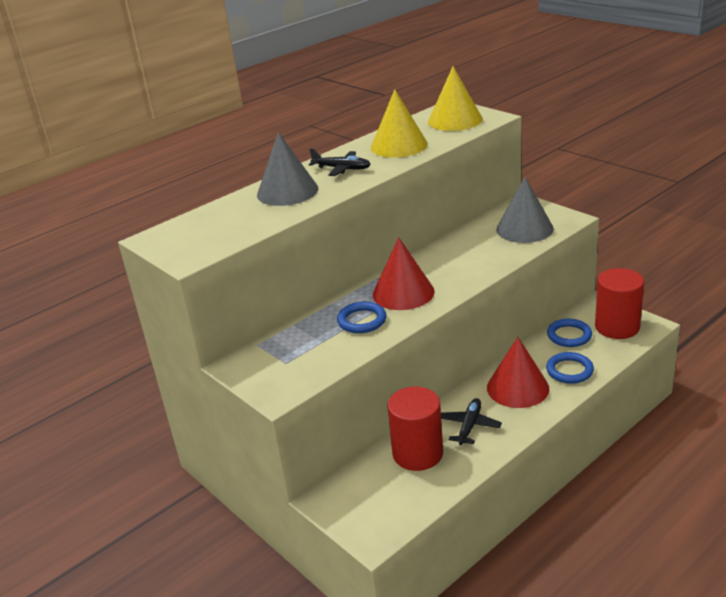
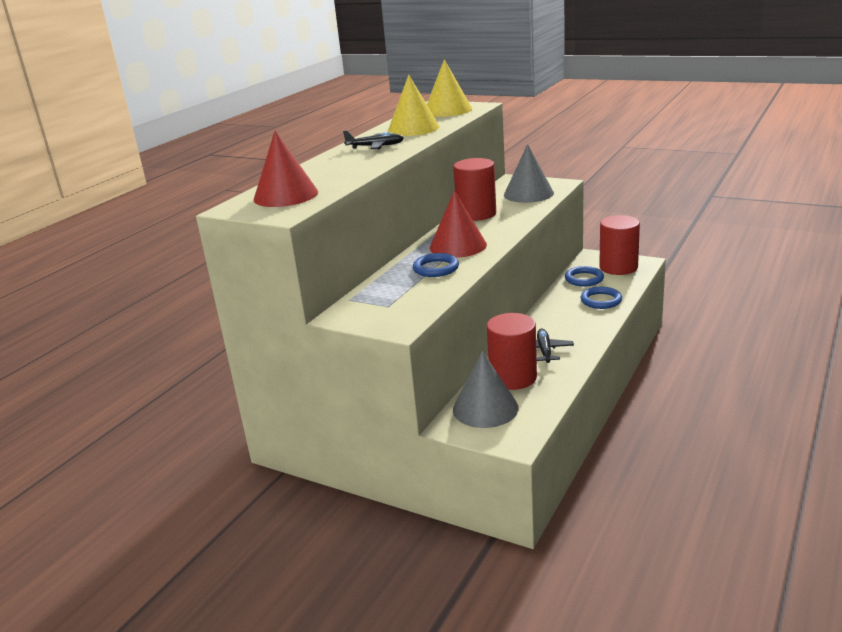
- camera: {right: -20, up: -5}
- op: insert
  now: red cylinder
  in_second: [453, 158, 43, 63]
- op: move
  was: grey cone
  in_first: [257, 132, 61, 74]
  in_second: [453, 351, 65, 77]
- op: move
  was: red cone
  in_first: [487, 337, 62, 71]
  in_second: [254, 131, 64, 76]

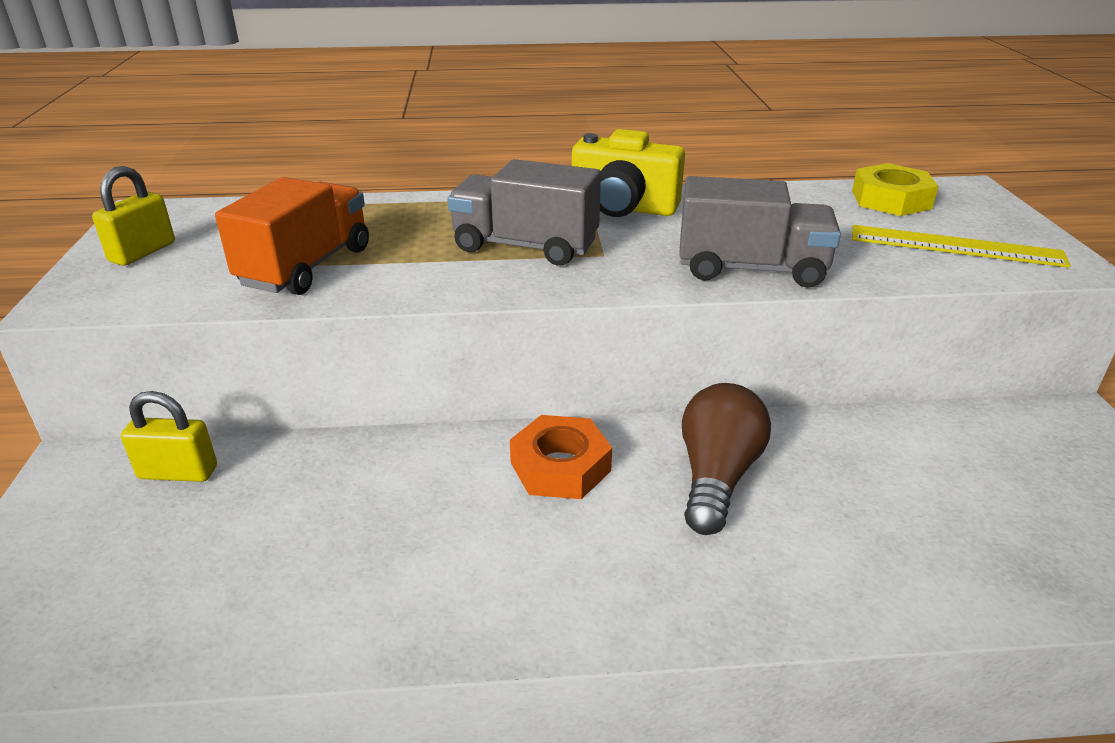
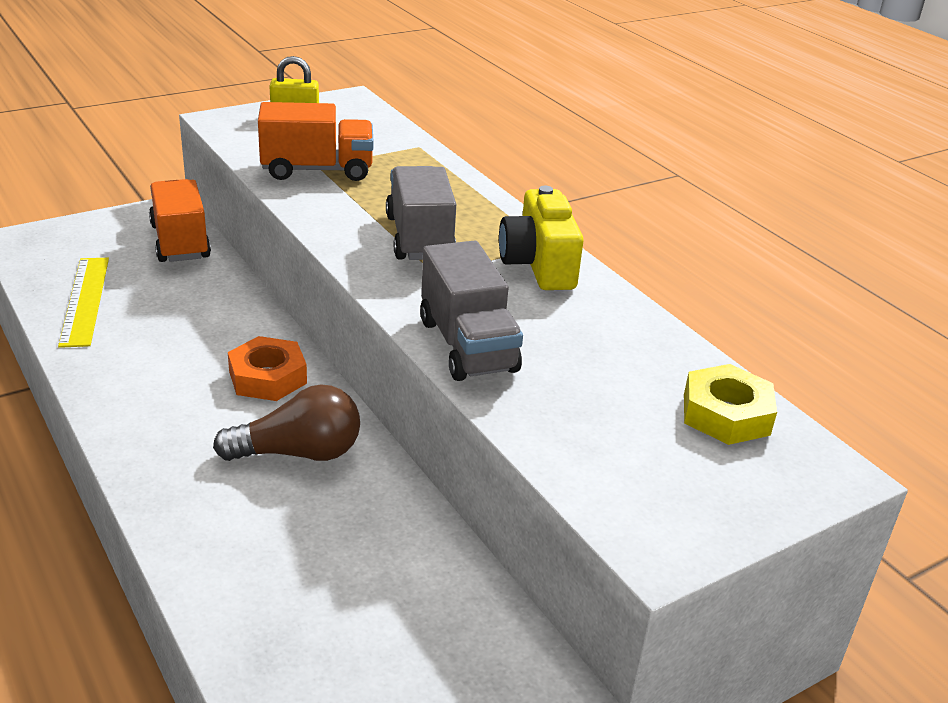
- camera: {right: 60, up: 0}
- op: move
  was: yellow ruler
  in_first: [852, 225, 219, 43]
  in_second: [58, 258, 51, 90]
- op: replace
  was: yellow padlock
  now: orange truck
  in_first: [121, 391, 96, 91]
  in_second: [149, 179, 62, 83]

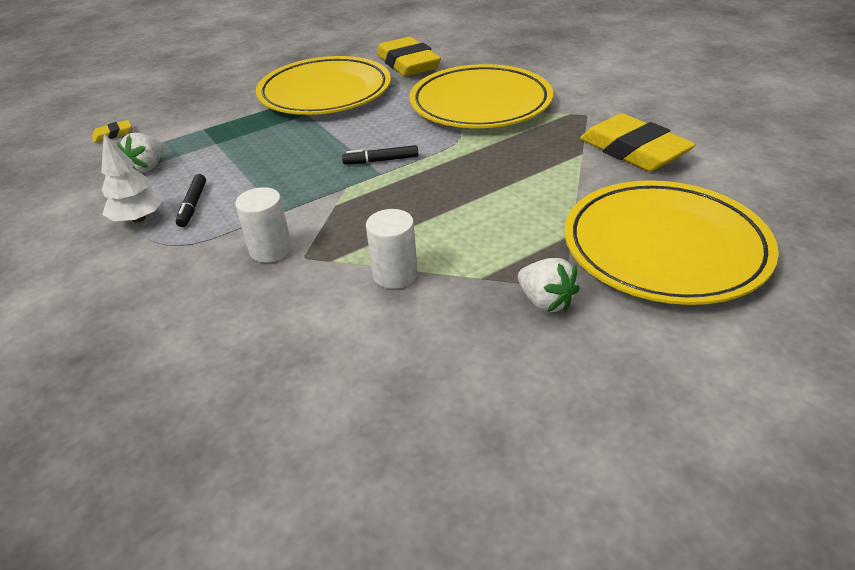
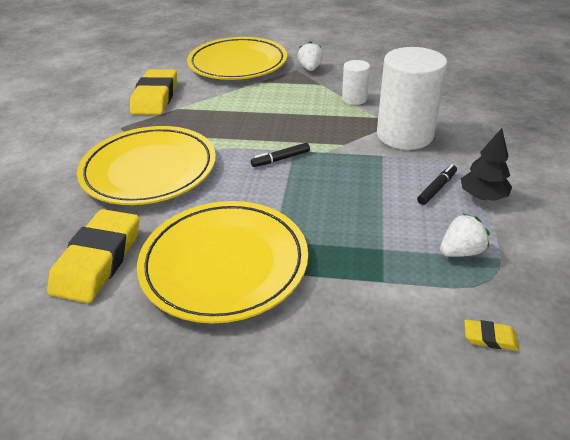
- camera: {right: -140, up: 0}
- op: recolor
  was: white tree
  now: black tree
  in_first: [101, 134, 63, 89]
  in_second: [461, 128, 51, 73]
- op: rotate
  was: black marker
  in_first: [342, 145, 77, 19]
  in_second: [251, 143, 59, 24]
  clockwise: 120
- op: resize
  was: white cylinder
  in_first: [235, 187, 57, 76]
  in_second: [377, 47, 70, 103]
  ratio: 2.0

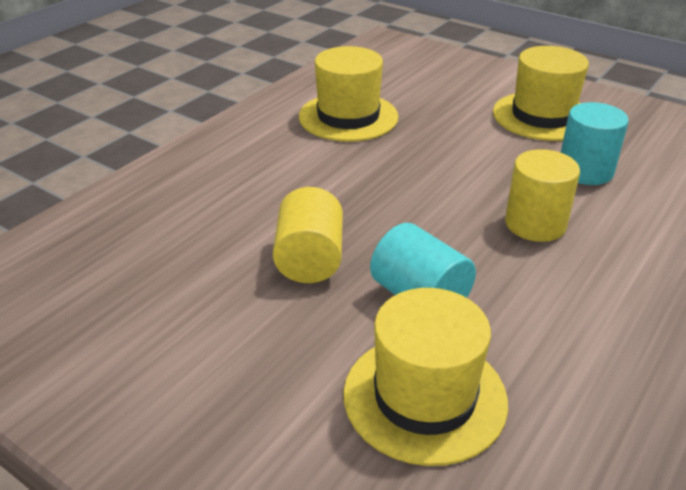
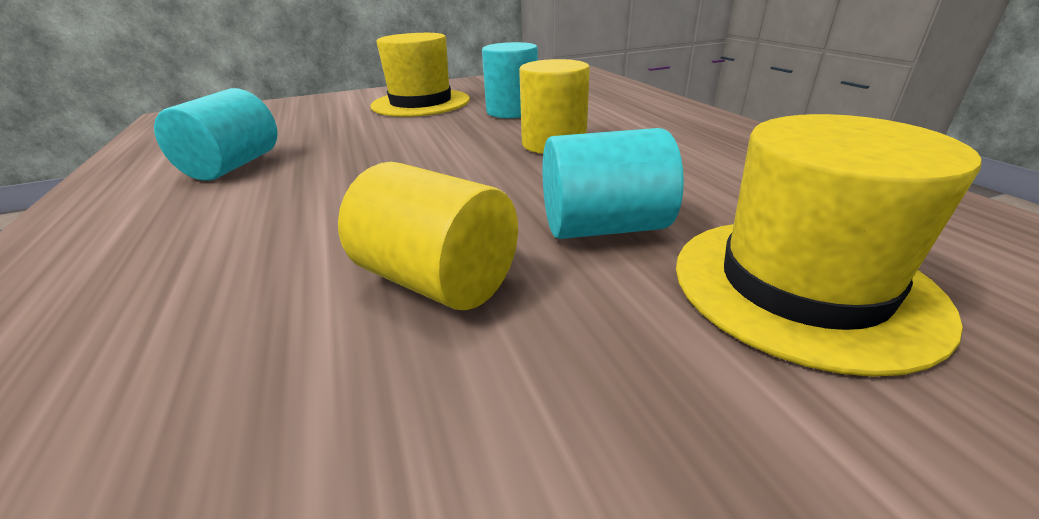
- camera: {right: -55, up: -5}
- op: replace
  was: yellow hat
  now: turquoise cylinder
  in_first: [299, 46, 99, 96]
  in_second: [154, 88, 124, 93]

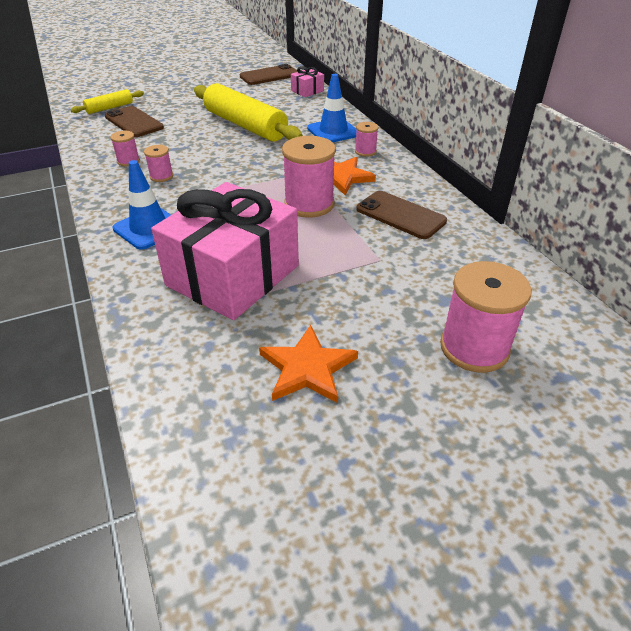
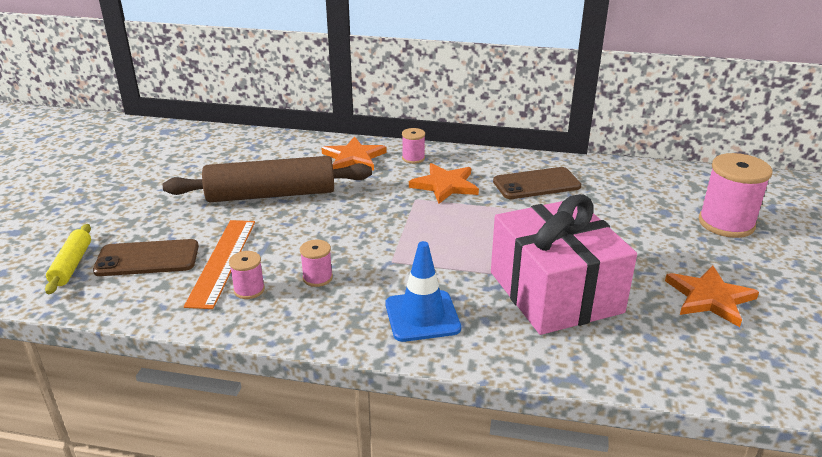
- camera: {right: -55, up: -10}
- op: delete
  was: brown phone
  in_first: [240, 64, 57, 21]
- op: delete
  was: pink spool
  in_first: [282, 136, 54, 82]
- op: delete
  was: pink gift
  in_first: [291, 66, 33, 31]
- op: insert
  now: orange ruler
  in_second: [184, 220, 71, 89]
- op: replace
  was: blue traffic cone
  now: orange star
  in_first: [307, 74, 50, 68]
  in_second: [322, 136, 65, 35]
- op: recolor
  was: yellow rolling pin
  now: brown rolling pin
  in_first: [194, 83, 109, 59]
  in_second: [163, 156, 209, 46]

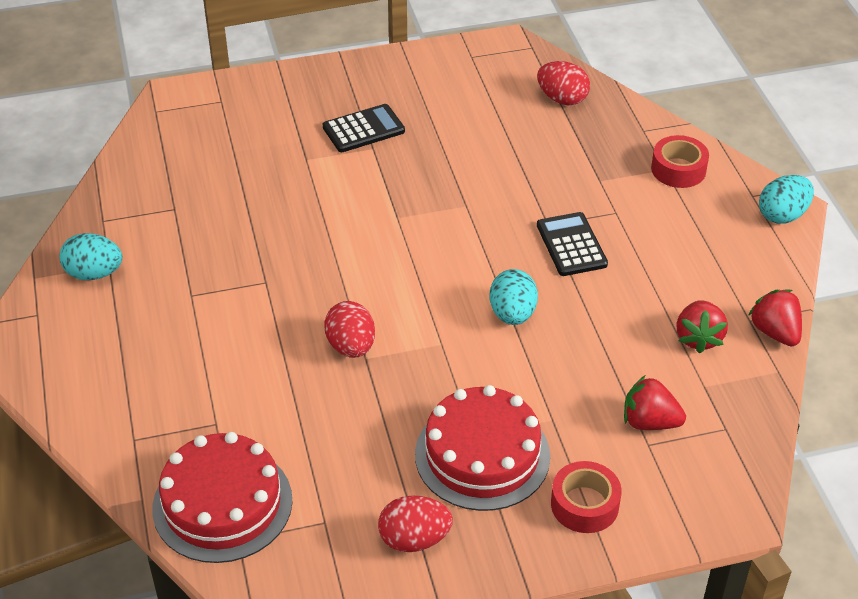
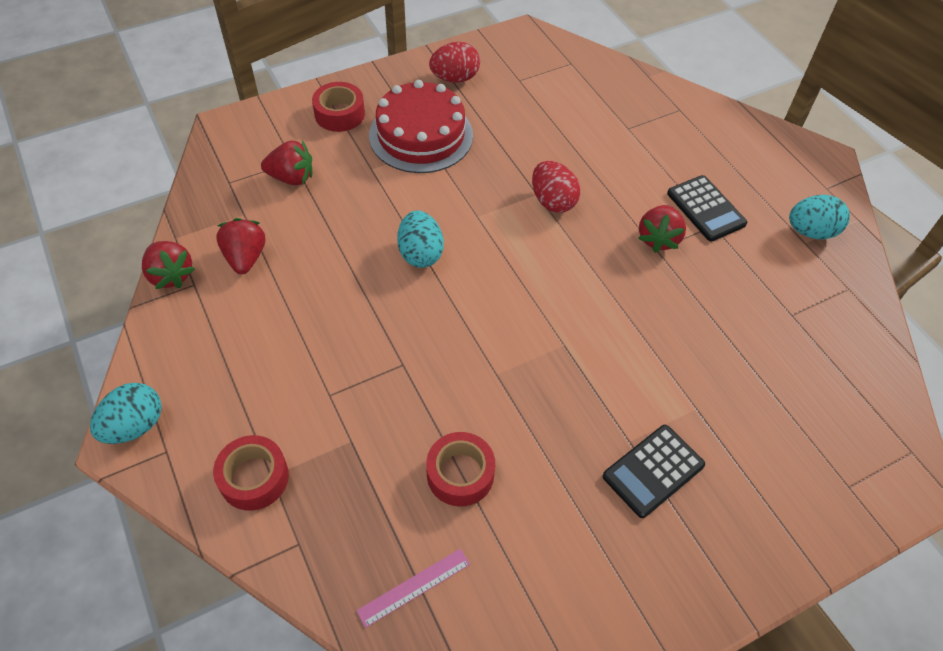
- camera: {right: 165, up: 10}
- op: delete
  was: red cake
  in_first: [152, 432, 141, 131]
- op: insert
  now: red tape
  in_second: [426, 432, 69, 74]
- op: insert
  now: red strawberry
  in_second: [638, 205, 48, 48]
- op: move
  was: black calculator
  in_first: [537, 212, 71, 64]
  in_second: [667, 175, 80, 66]
- op: replace
  was: red egg
  now: pink ruler
  in_first: [537, 61, 53, 44]
  in_second: [356, 549, 114, 79]

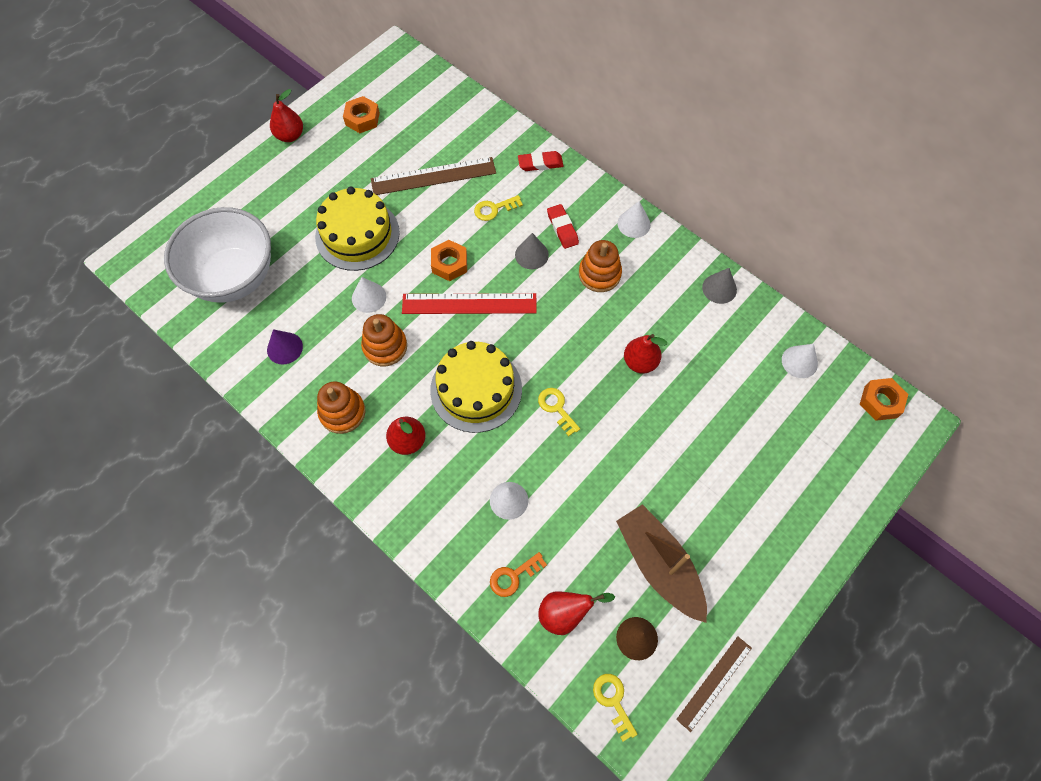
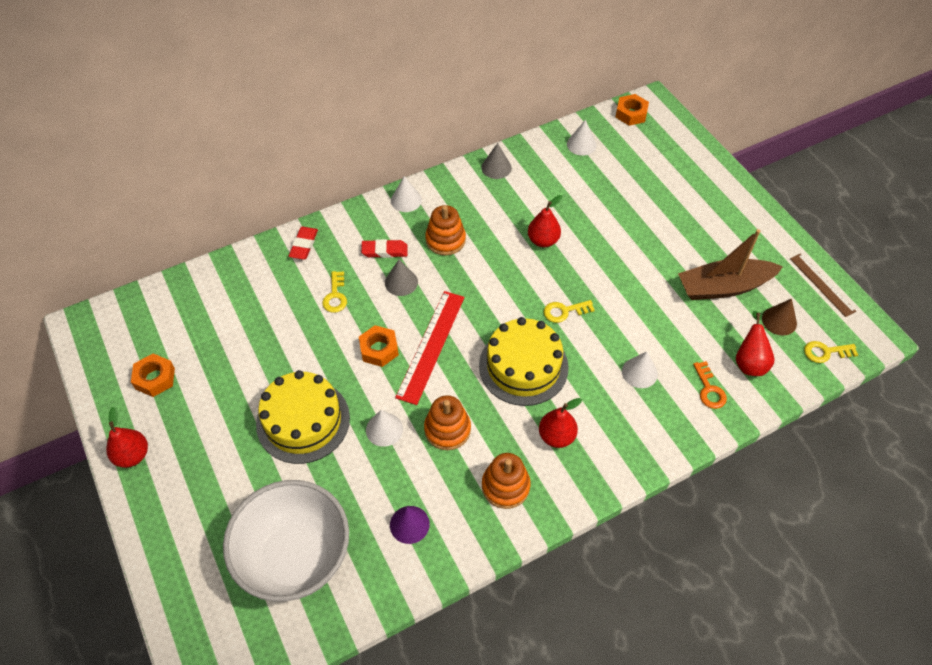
- camera: {right: -70, up: -10}
- op: delete
  was: brown ruler
  in_first: [371, 157, 125, 38]

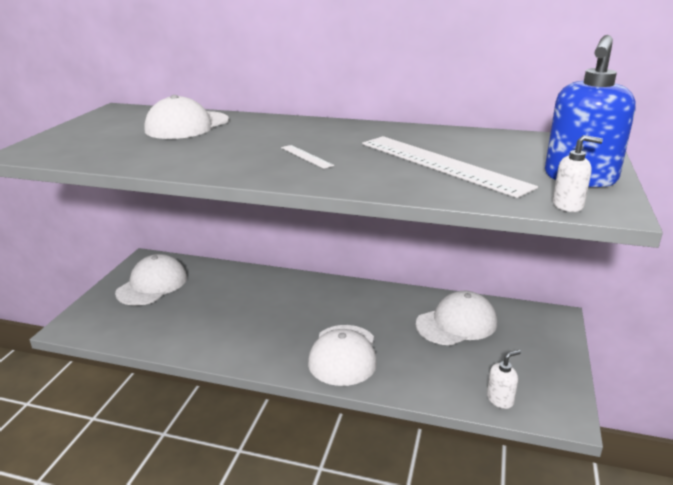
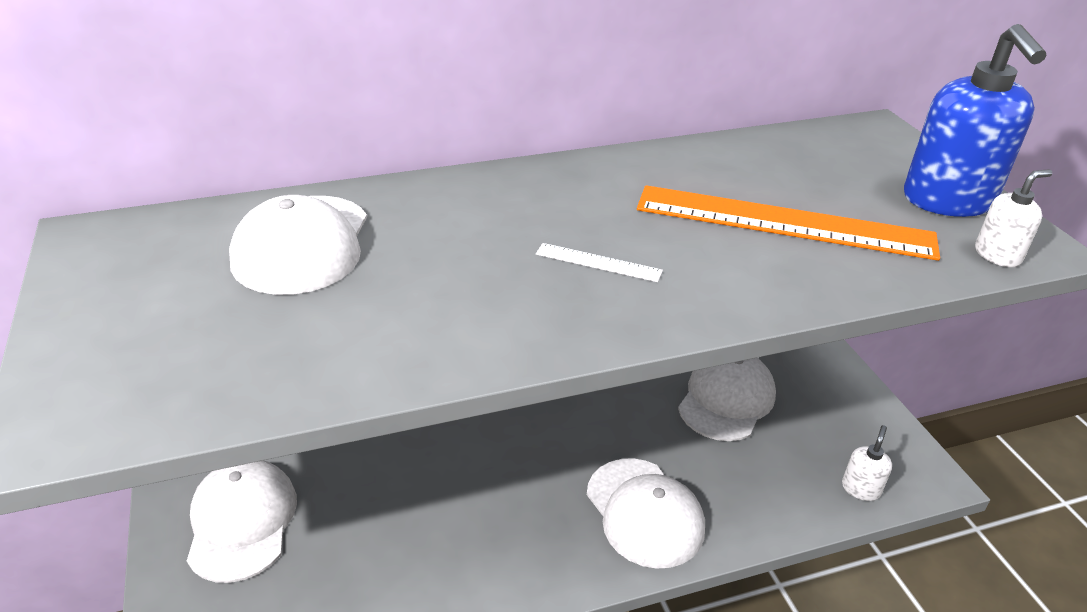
- camera: {right: -35, up: 10}
- op: recolor
  was: white ruler
  now: orange ruler
  in_first: [362, 136, 176, 62]
  in_second: [637, 185, 303, 76]

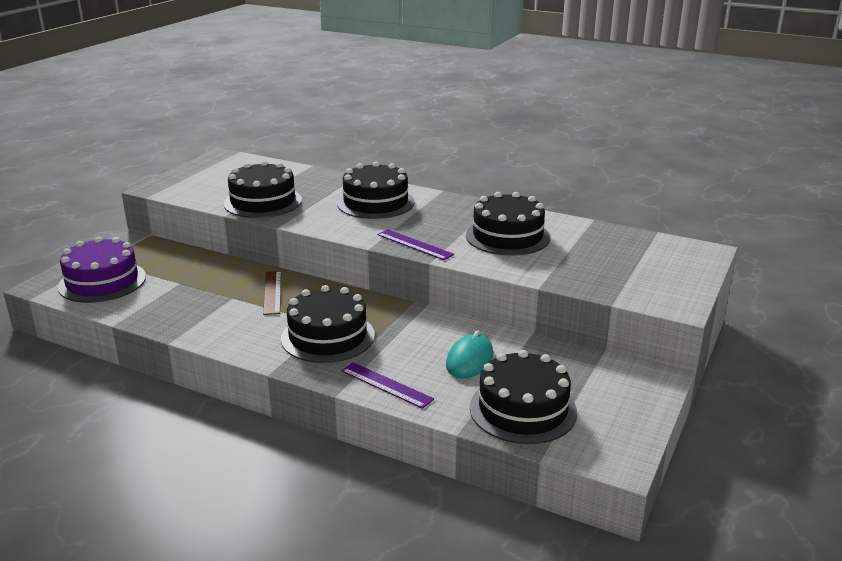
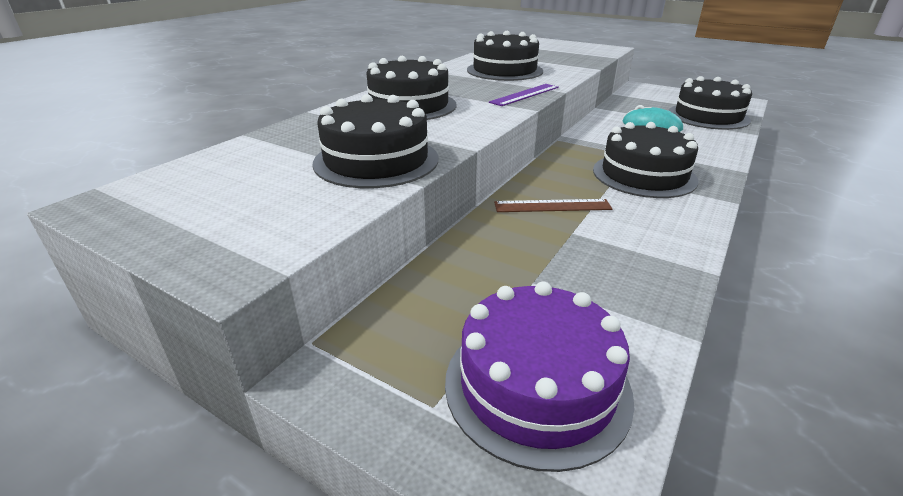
- camera: {right: -85, up: 5}
- op: delete
  was: purple ruler
  in_first: [341, 362, 93, 47]

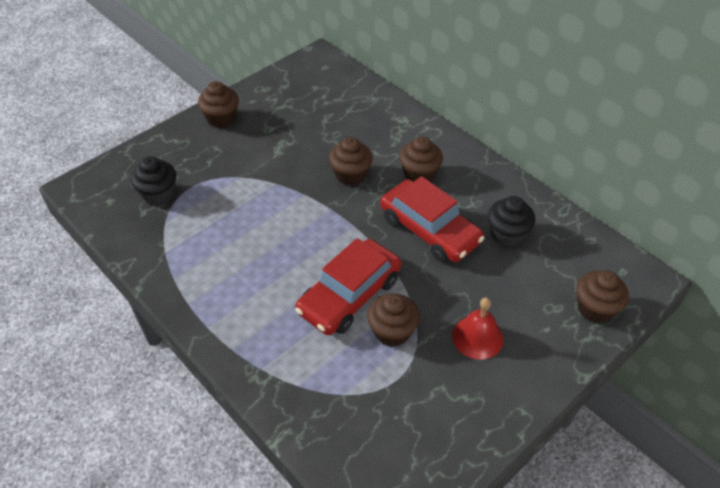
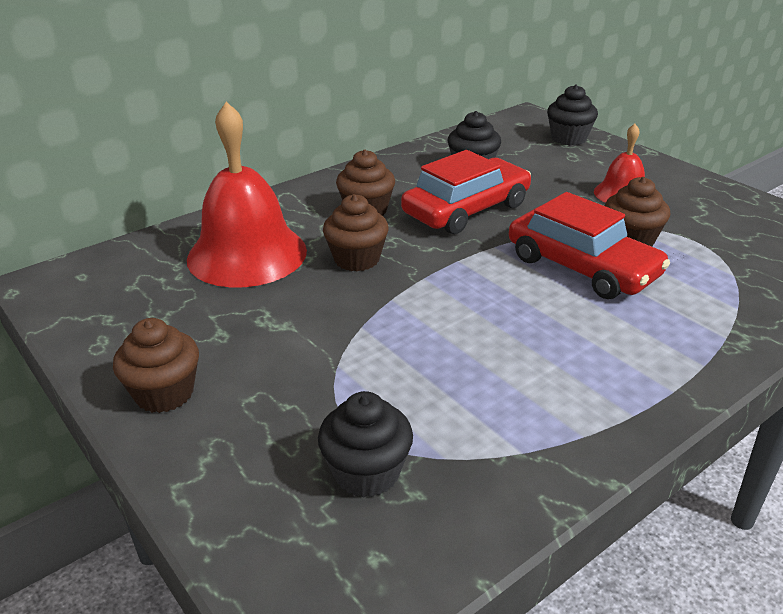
- camera: {right: -85, up: -15}
- op: insert
  now: red bell
  in_second: [187, 102, 120, 186]
- op: recolor
  was: brown cupcake
  now: black cupcake
  in_first: [576, 270, 53, 53]
  in_second: [547, 85, 51, 61]

